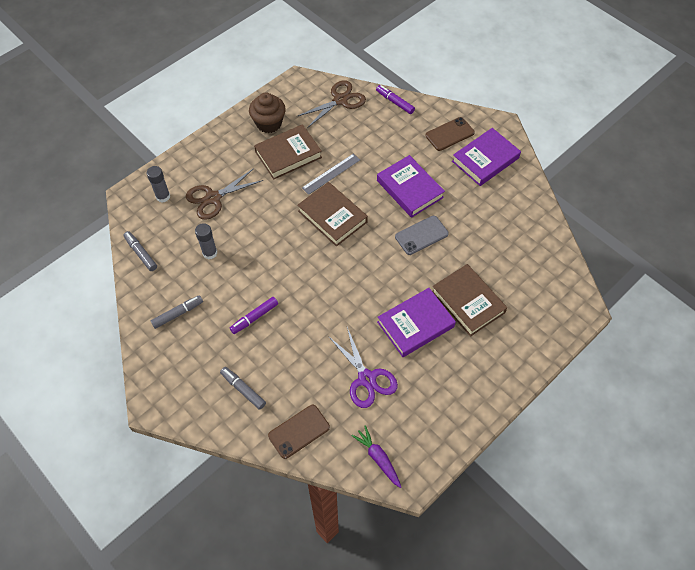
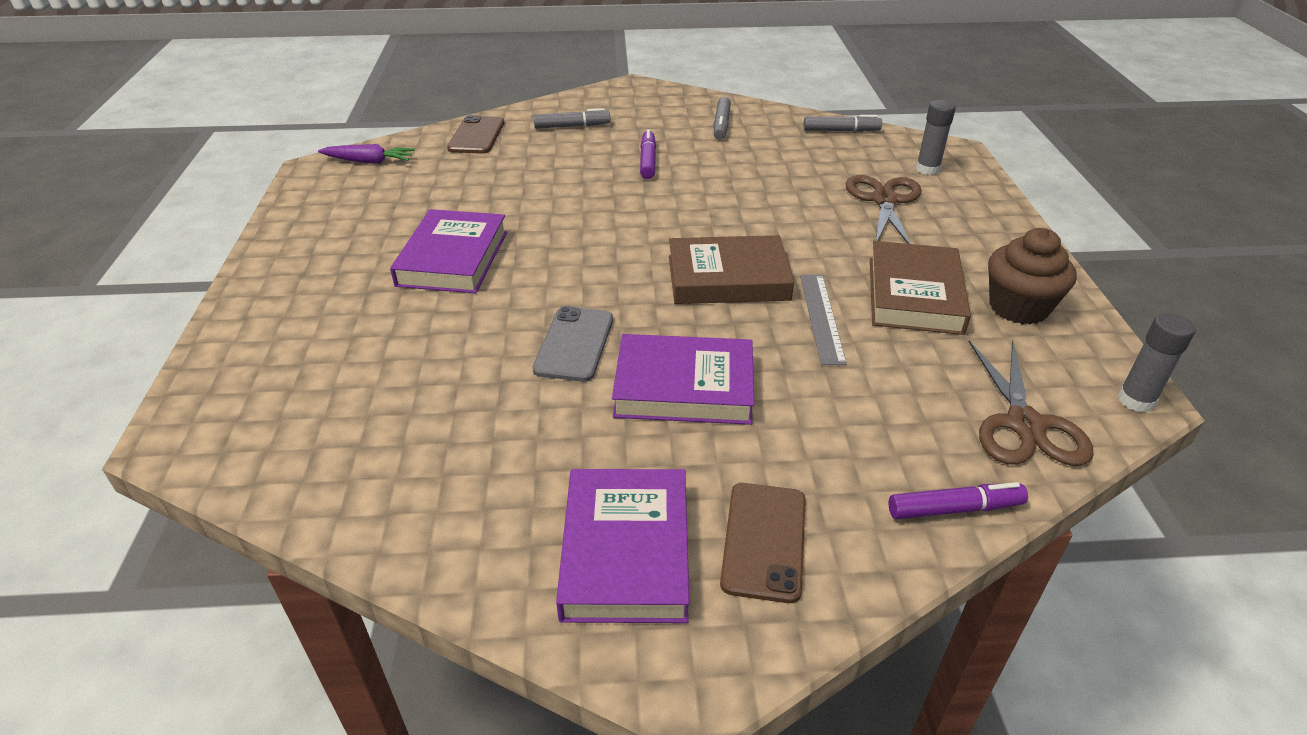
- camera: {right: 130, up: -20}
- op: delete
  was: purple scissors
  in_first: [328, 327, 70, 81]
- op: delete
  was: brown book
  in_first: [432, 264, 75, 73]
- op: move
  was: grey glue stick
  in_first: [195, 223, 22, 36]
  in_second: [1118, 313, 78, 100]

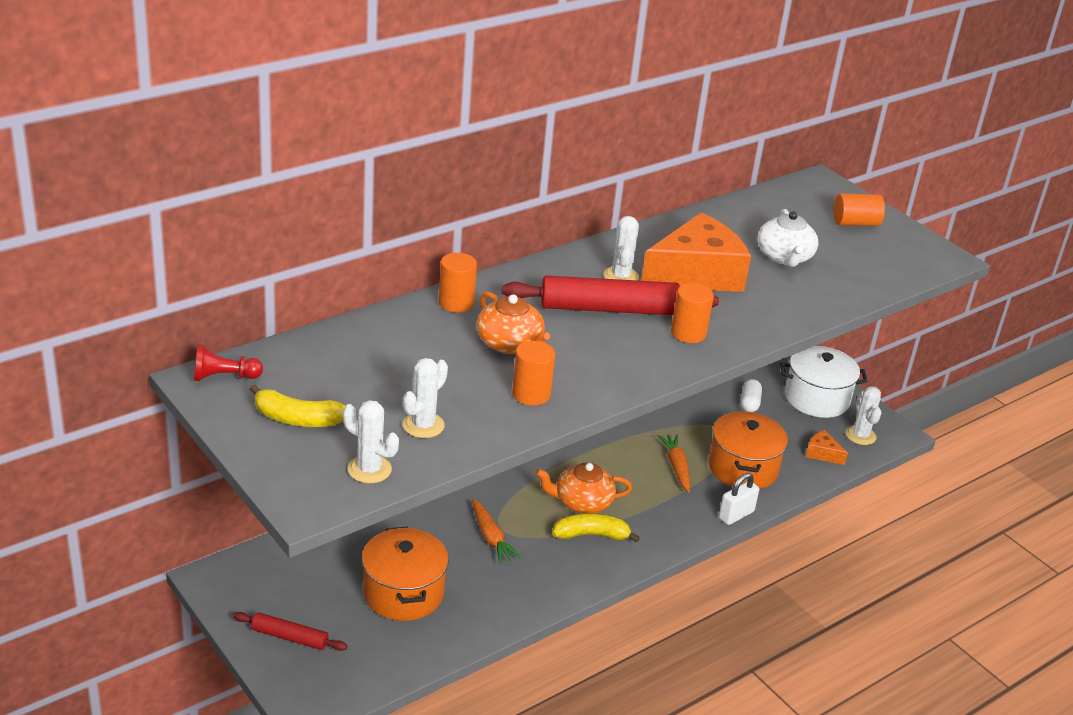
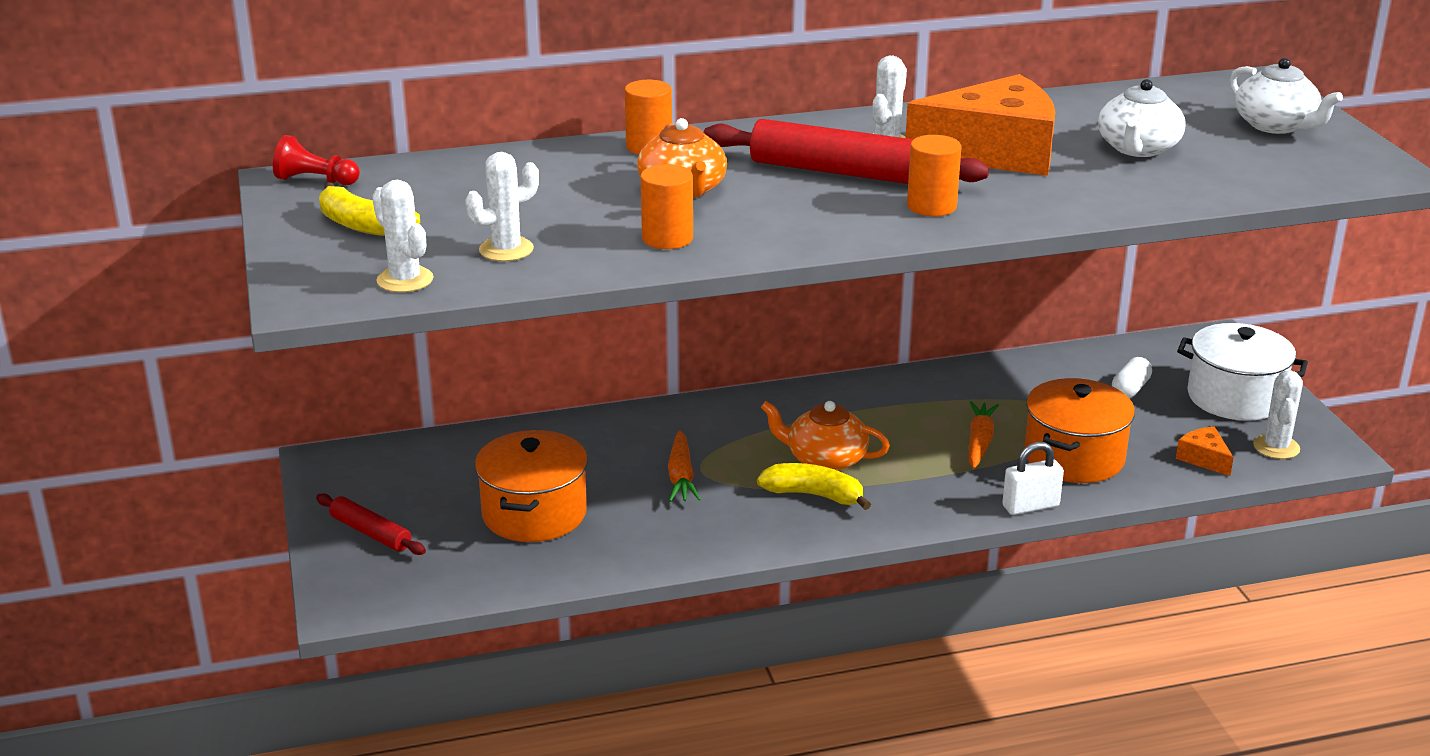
- camera: {right: 25, up: -5}
- op: replace
  was: orange cylinder
  now: white teapot
  in_first: [833, 194, 52, 32]
  in_second: [1229, 58, 114, 76]

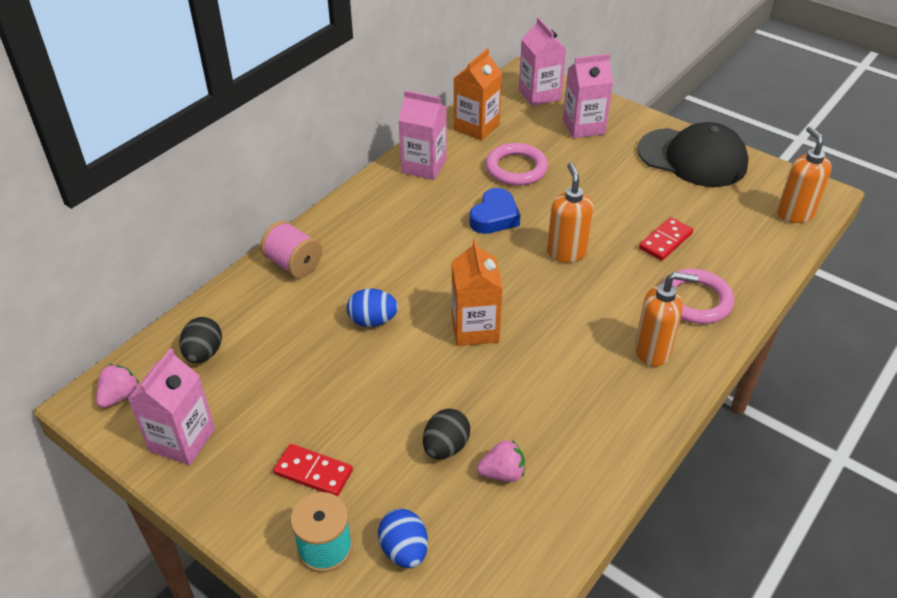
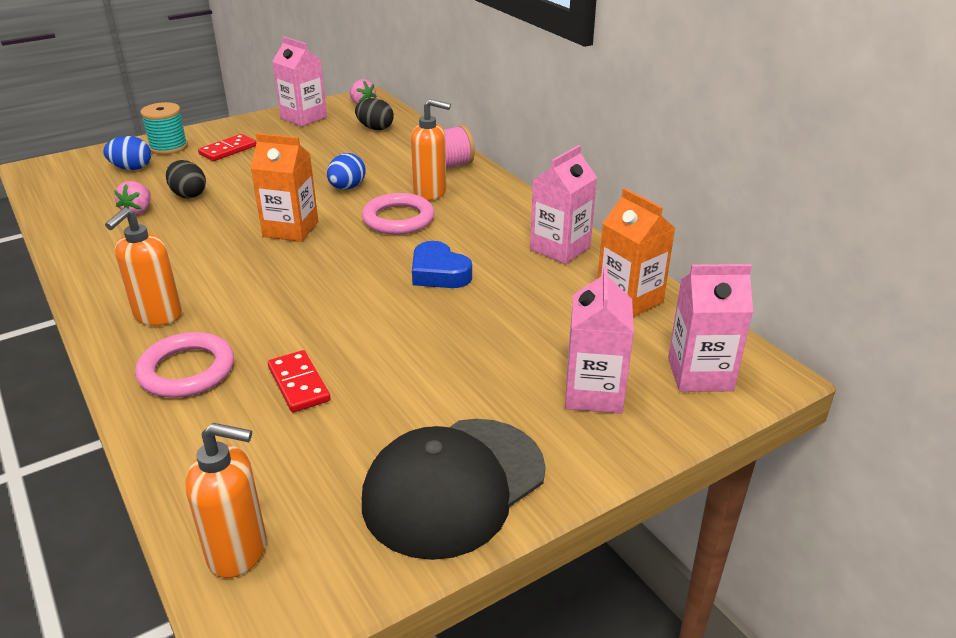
- camera: {right: 110, up: -10}
- op: move
  was: pink ring
  in_first: [486, 143, 62, 43]
  in_second: [362, 193, 72, 42]
- op: move
  was: orange soap dispenser
  in_first: [547, 163, 47, 100]
  in_second: [411, 99, 40, 102]

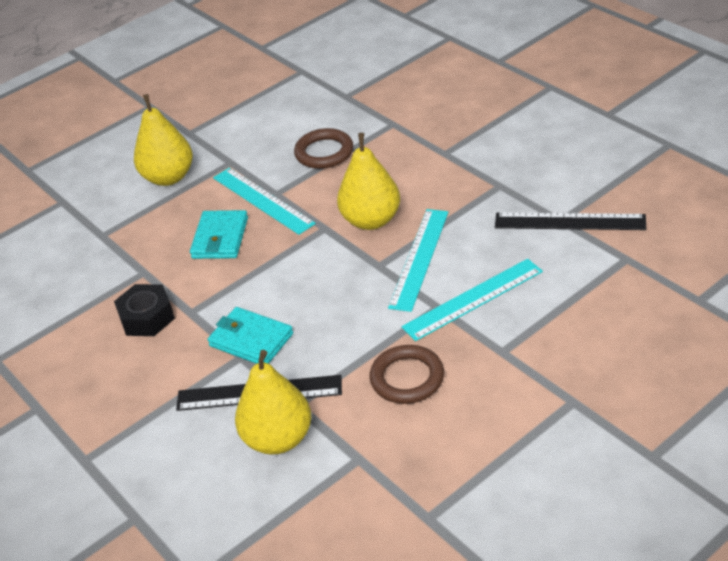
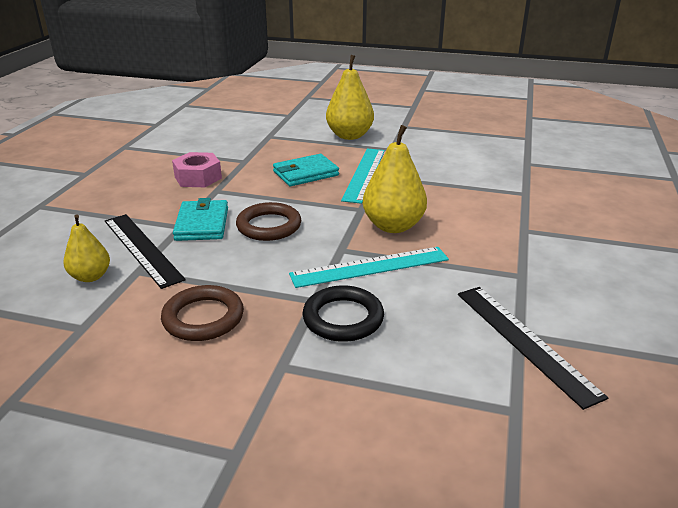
- camera: {right: 50, up: -10}
- op: move
  was: brown ring
  in_first: [294, 128, 59, 41]
  in_second: [236, 202, 65, 39]
- op: replace
  was: turquoise ruler
  now: black ring
  in_first: [402, 259, 141, 82]
  in_second: [302, 285, 82, 57]
- op: recolor
  was: black nut
  now: pink nut
  in_first: [114, 284, 61, 52]
  in_second: [172, 152, 50, 35]
- op: resize
  was: yellow pear
  in_first: [235, 350, 77, 105]
  in_second: [64, 215, 46, 67]
  ratio: 0.6

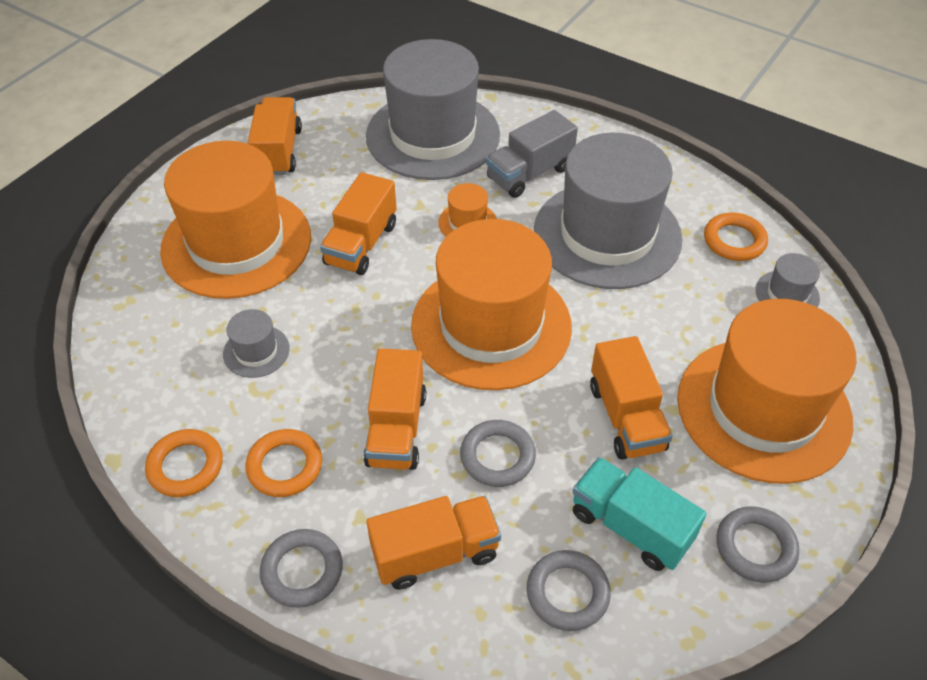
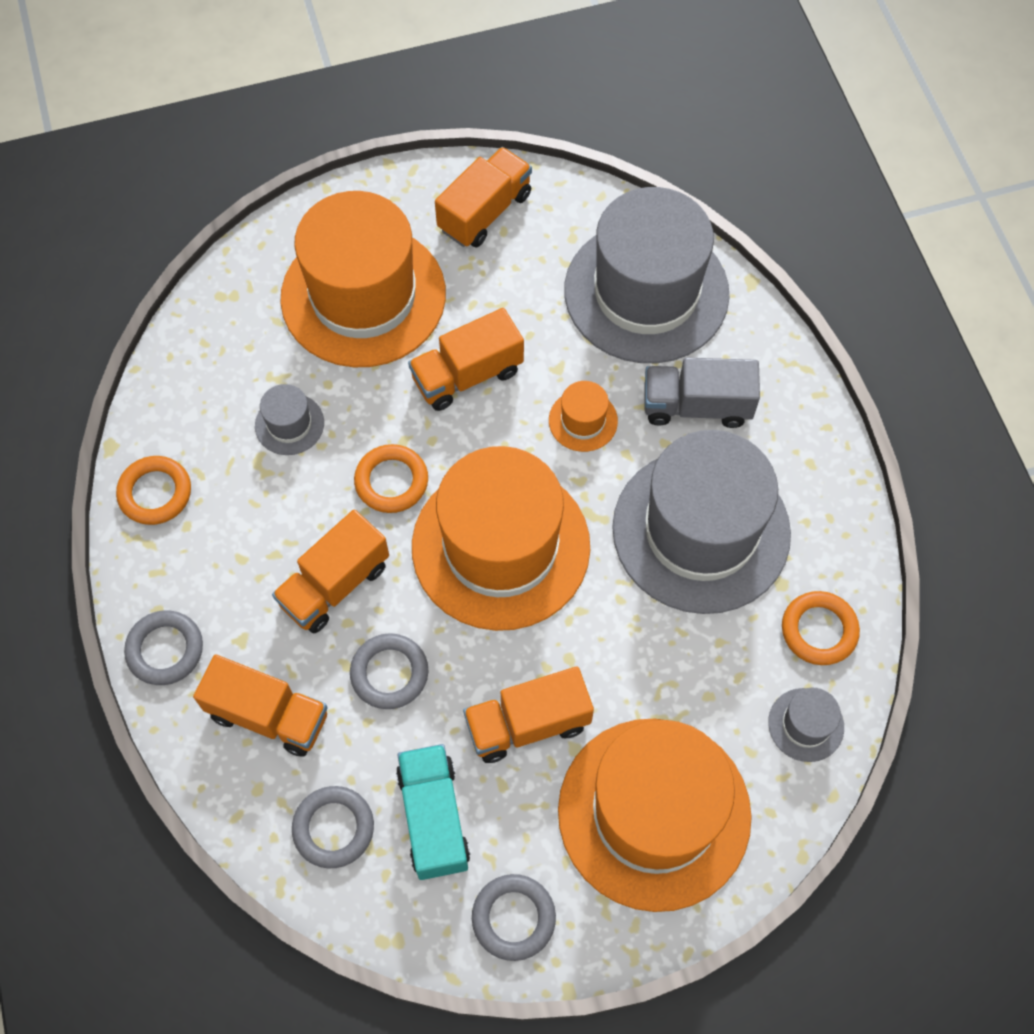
- camera: {right: 40, up: 15}
- op: move
  was: orange ring
  in_first: [245, 429, 77, 68]
  in_second: [354, 444, 74, 69]
- op: rotate
  was: orange truck
  in_first: [590, 336, 83, 124]
  in_second: [463, 666, 131, 97]
  clockwise: 45

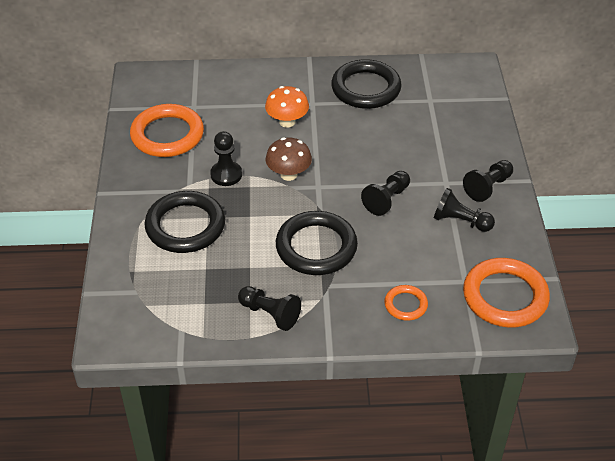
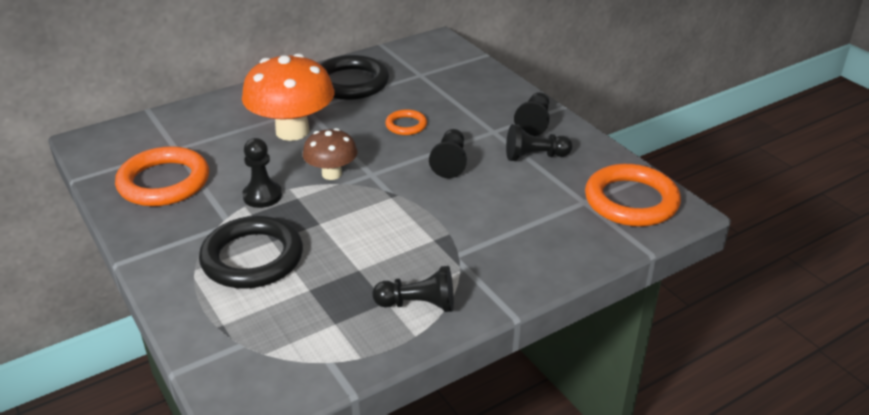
- camera: {right: -30, up: -10}
- op: delete
  was: black ring
  in_first: [276, 211, 82, 64]
- op: move
  was: orange ring
  in_first: [384, 285, 44, 36]
  in_second: [385, 109, 42, 26]
- op: resize
  was: orange mushroom
  in_first: [265, 86, 44, 42]
  in_second: [242, 53, 92, 88]
  ratio: 1.78

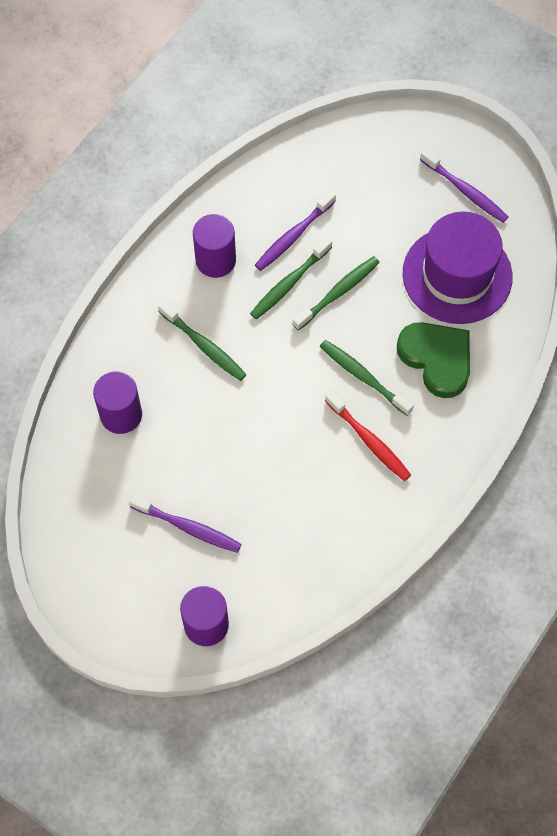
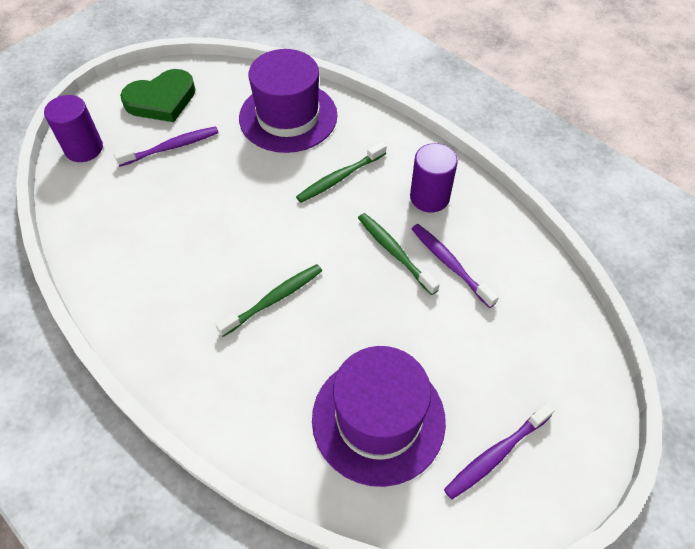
- camera: {right: 100, up: -10}
- op: delete
  was: green toothbrush
  in_first: [293, 256, 87, 74]
- op: delete
  was: red toothbrush
  in_first: [325, 391, 86, 90]
- op: move
  was: green heart
  in_first: [397, 322, 73, 76]
  in_second: [120, 69, 76, 53]
- op: replace
  was: purple cylinder
  now: purple hat
  in_first: [93, 372, 49, 62]
  in_second: [239, 49, 99, 104]
- op: rotate
  was: purple toothbrush
  in_first: [129, 495, 112, 58]
  in_second: [114, 126, 105, 41]
  clockwise: -150

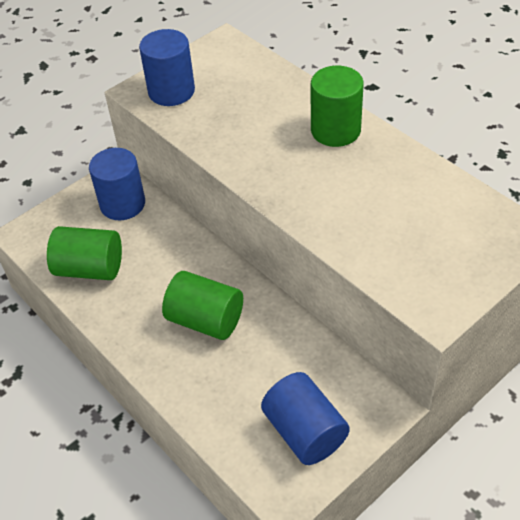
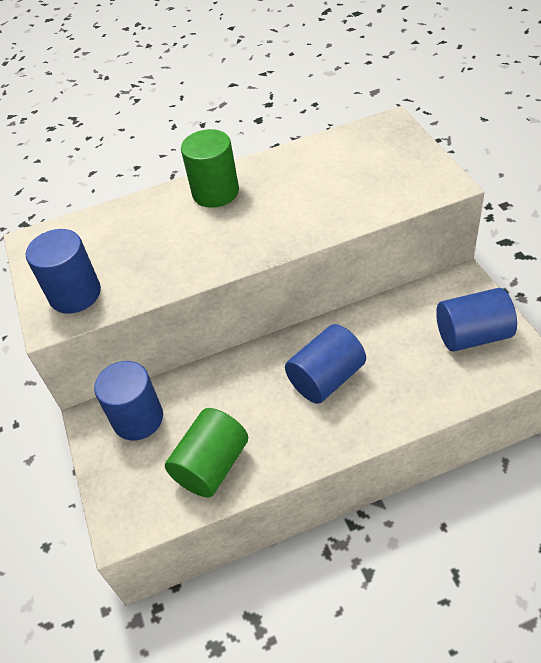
- camera: {right: -65, up: 0}
- op: recolor
  was: green cylinder
  now: blue cylinder
  in_first: [162, 271, 81, 69]
  in_second: [285, 324, 81, 80]

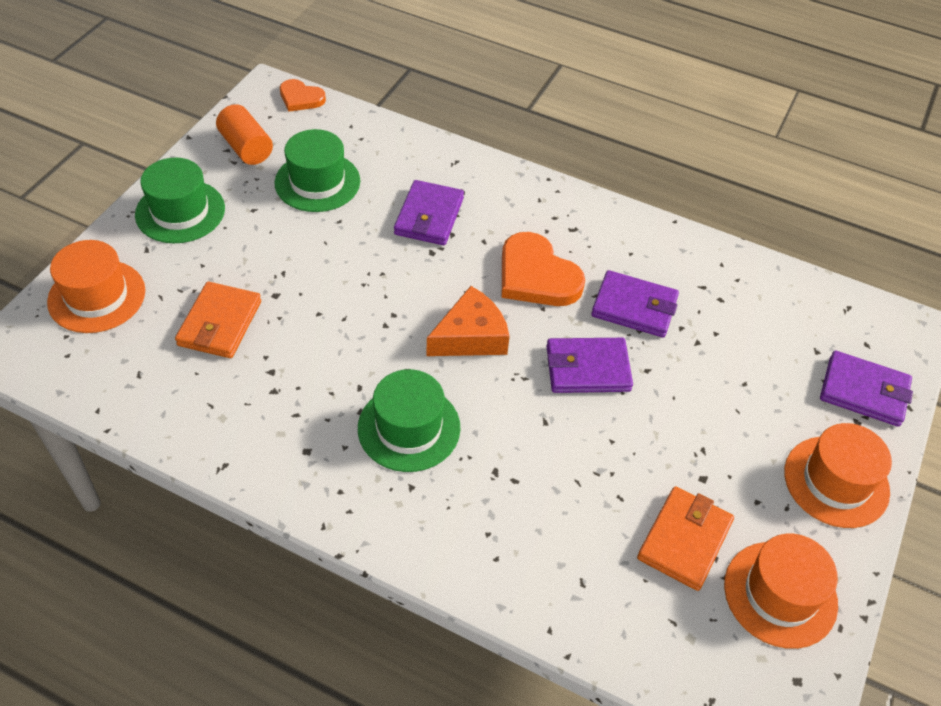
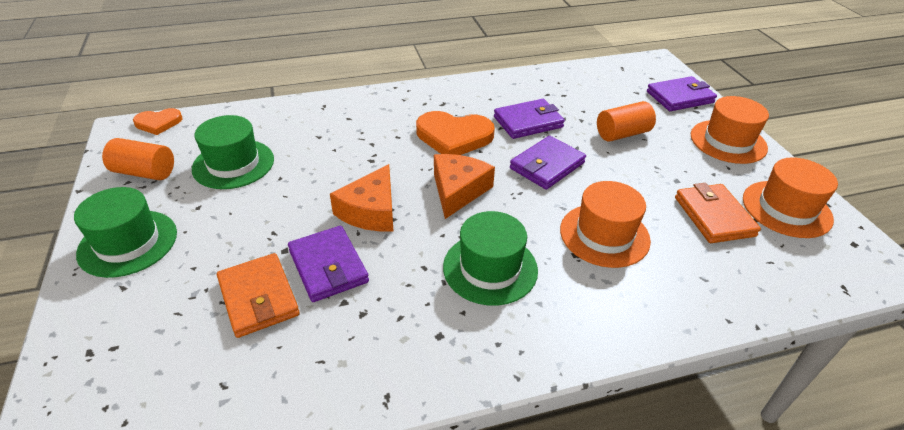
- camera: {right: -40, up: -10}
- op: insert
  now: orange cheese
  in_second: [330, 164, 63, 67]
- op: insert
  now: orange cylinder
  in_second: [597, 101, 59, 41]
- op: move
  was: orange hat
  in_first: [47, 240, 98, 93]
  in_second: [560, 181, 91, 87]
- op: move
  was: purple wallet
  in_first: [394, 180, 70, 65]
  in_second: [288, 226, 81, 76]

